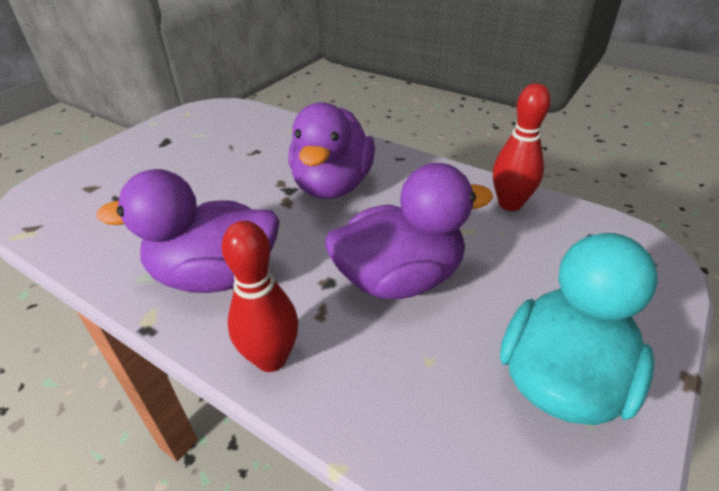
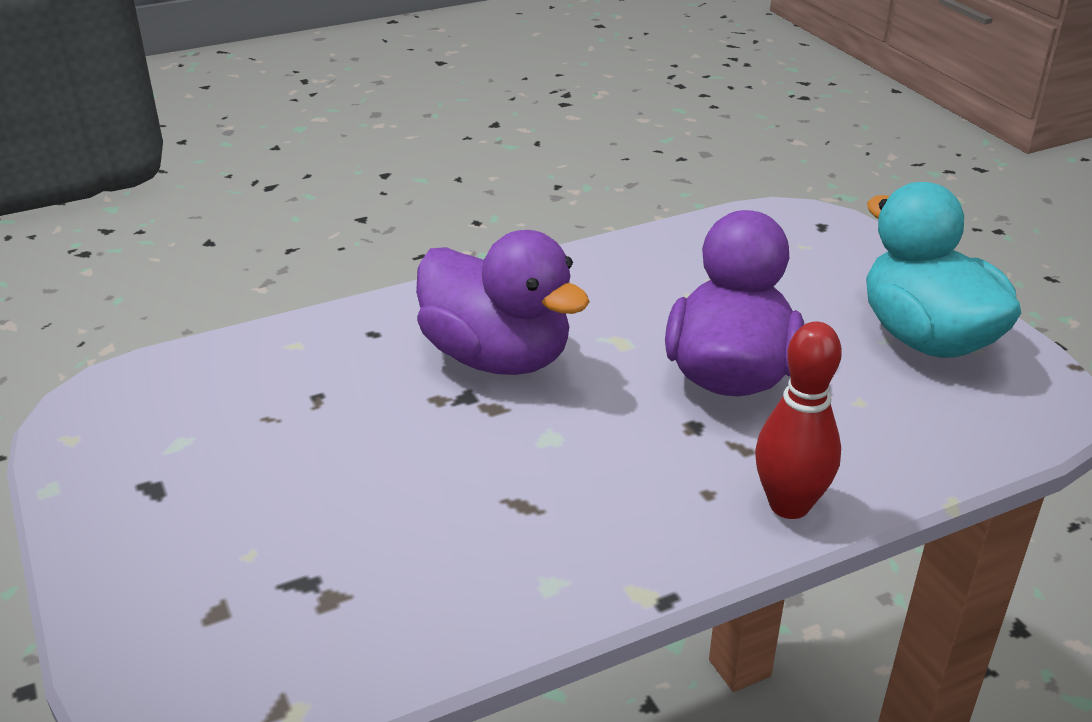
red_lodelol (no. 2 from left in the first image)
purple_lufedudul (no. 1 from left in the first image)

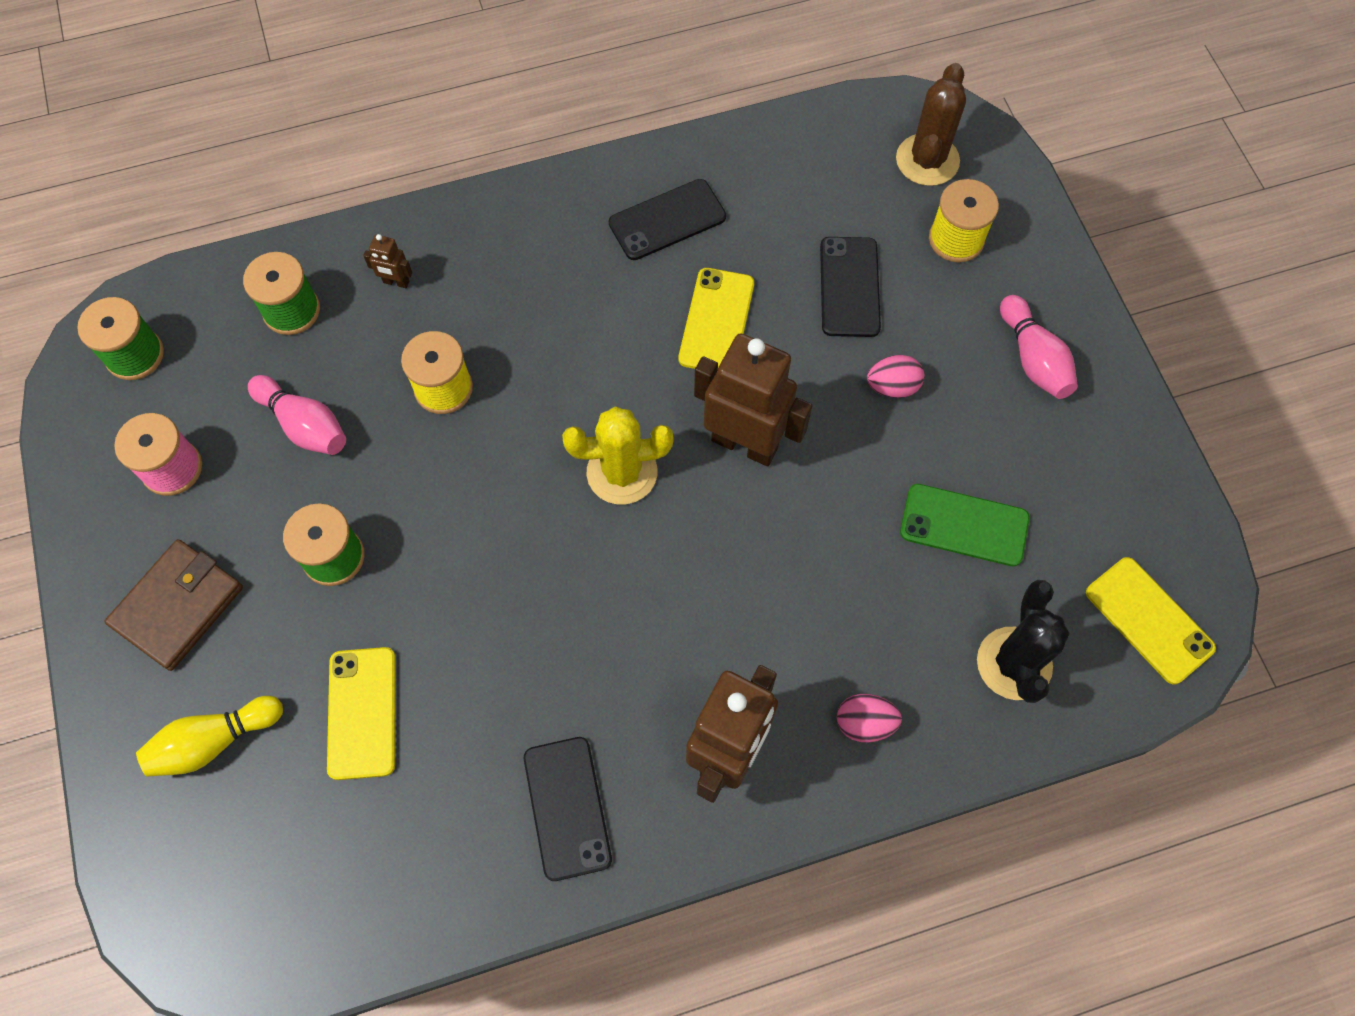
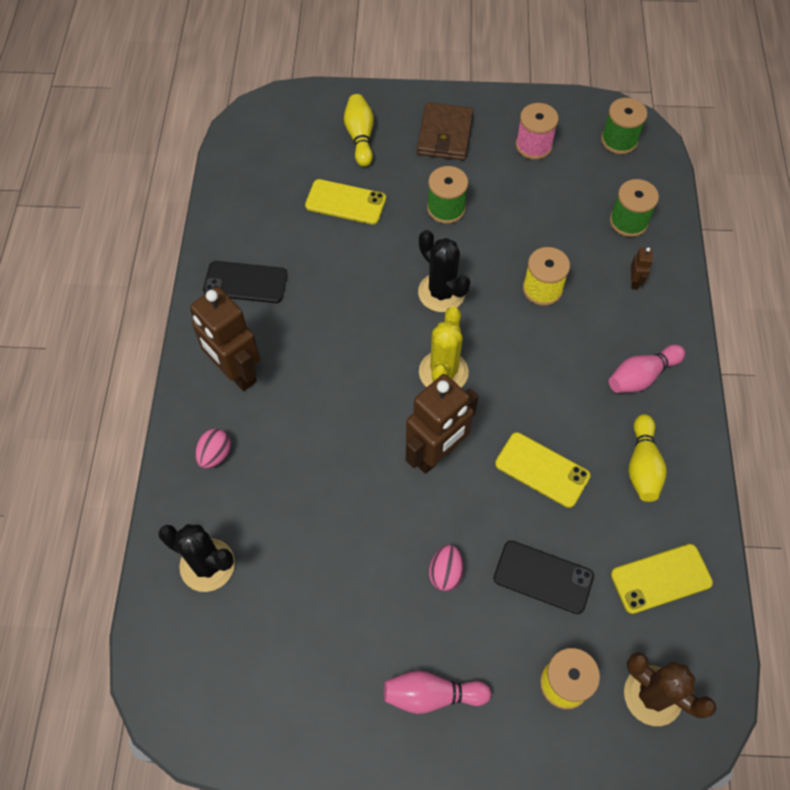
yellow_lodelol (no. 2 from left)
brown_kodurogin (no. 3 from left)
pink_lodelol (no. 2 from left)
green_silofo
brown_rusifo
yellow_silofo (no. 3 from left)
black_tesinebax (no. 2 from left)

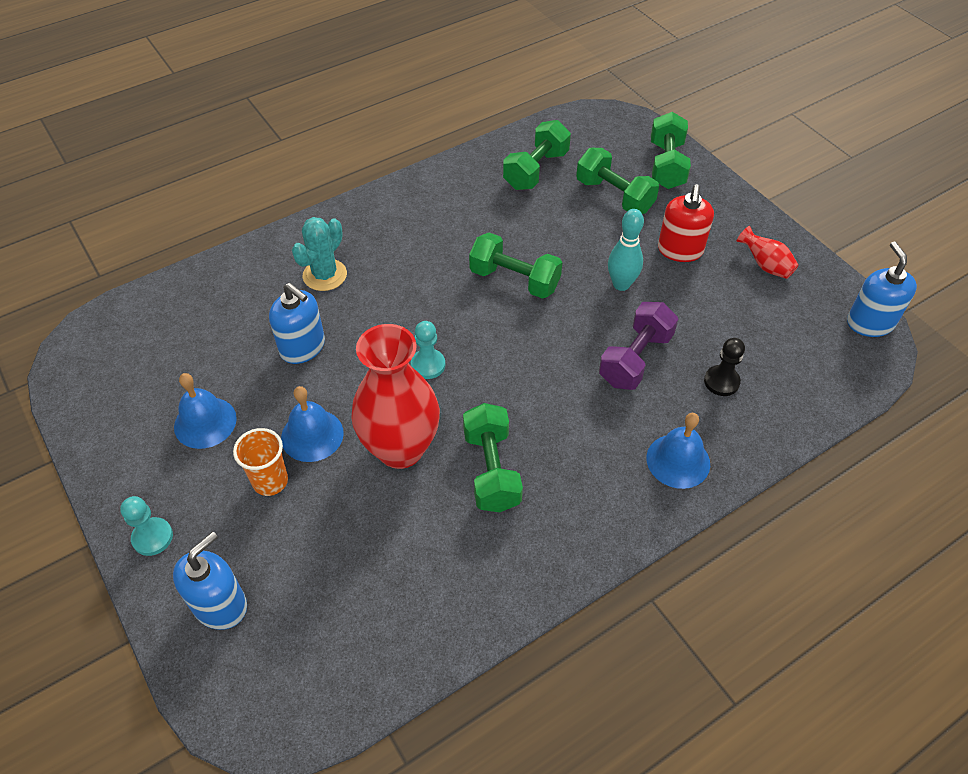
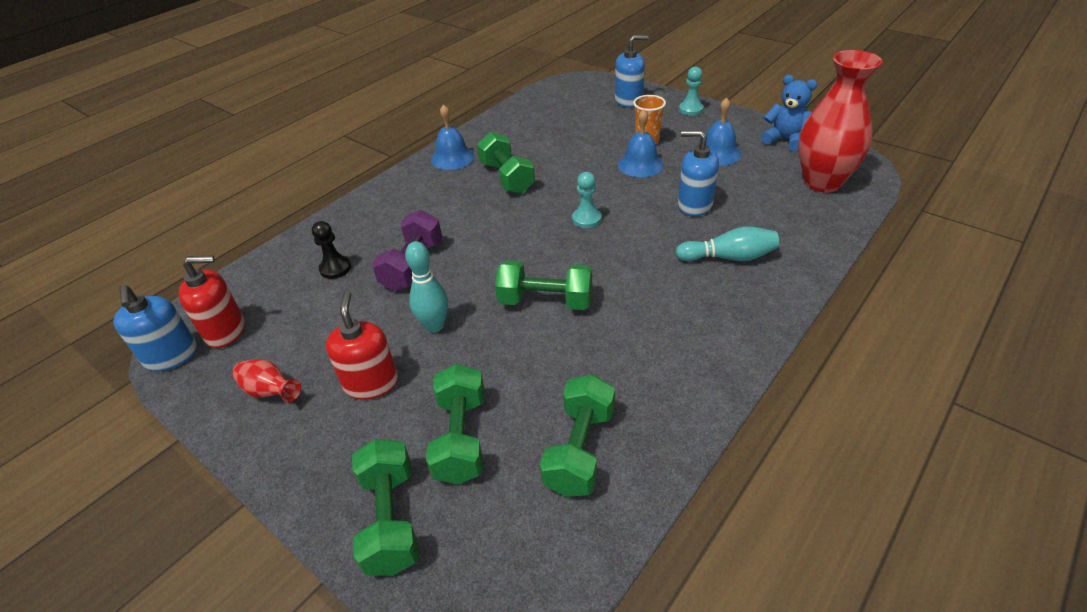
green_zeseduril (no. 2 from left)
turquoise_lodelol (no. 2 from left)
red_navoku (no. 2 from left)
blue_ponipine (no. 1 from left)
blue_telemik (no. 2 from left)
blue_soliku
red_telemik (no. 1 from left)

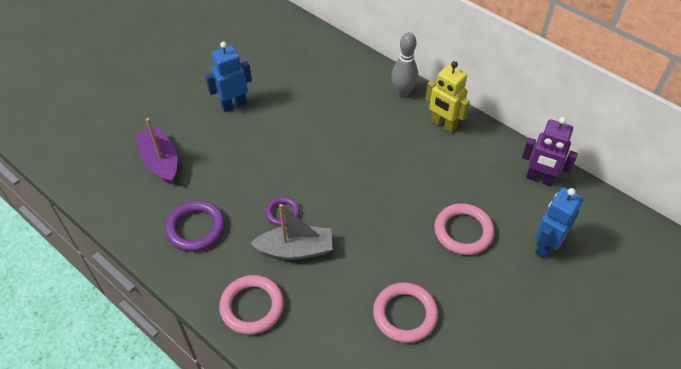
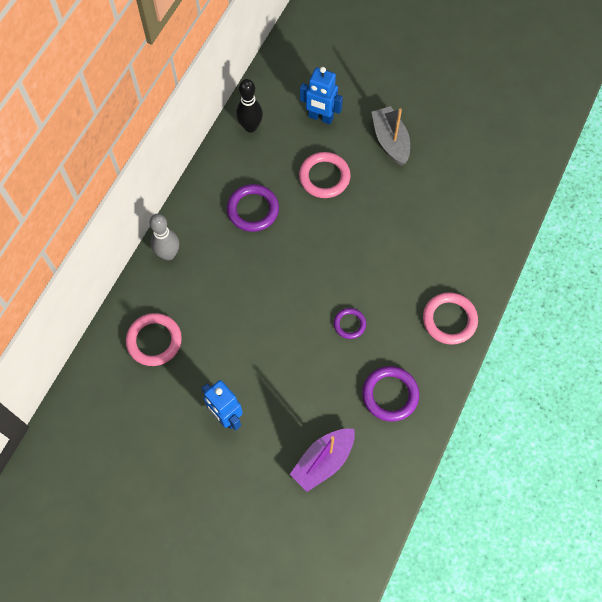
yellow_kodurogin
black_lodelol
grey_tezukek
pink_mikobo (no. 1 from left)
purple_mikobo (no. 1 from left)

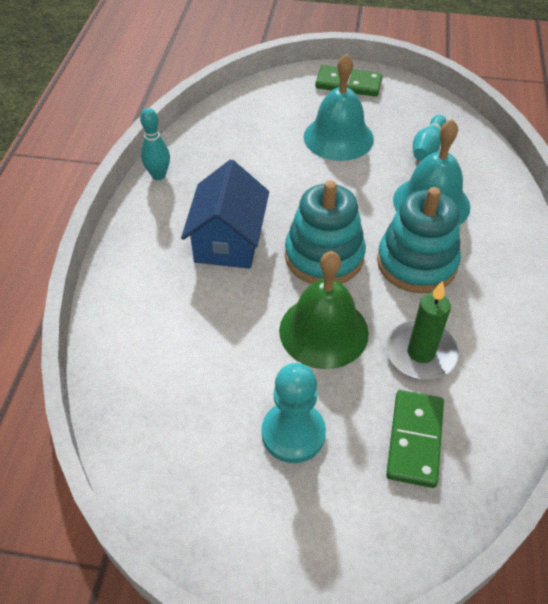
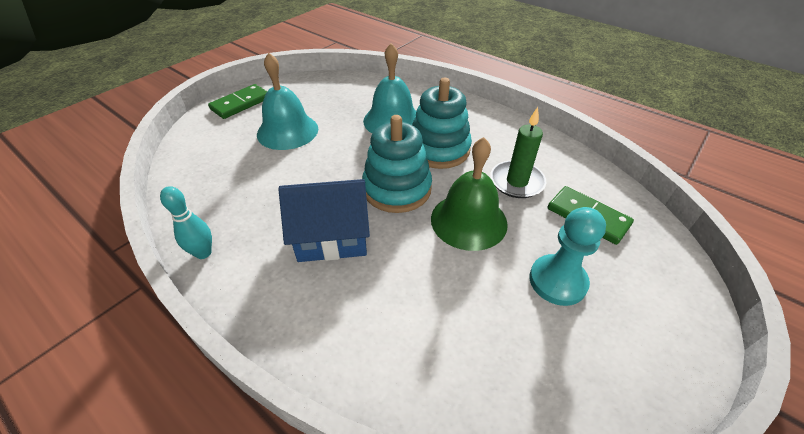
turquoise_lodelol (no. 2 from left in the first image)
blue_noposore

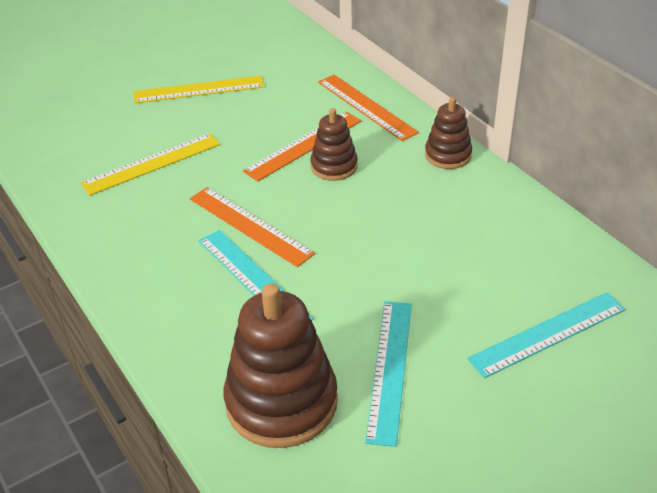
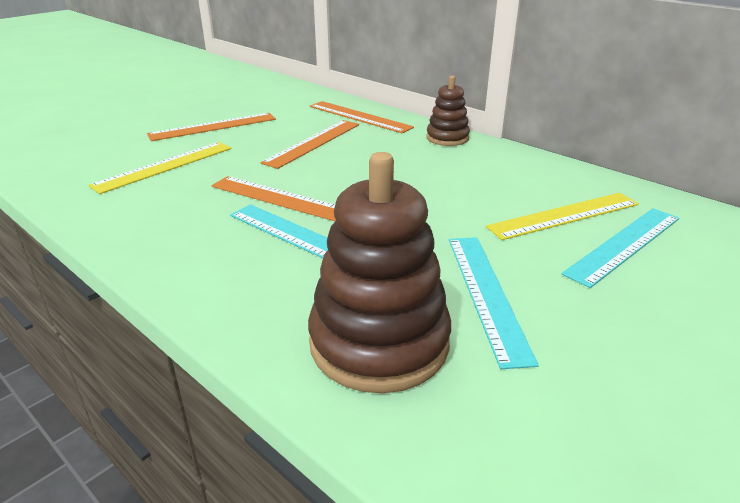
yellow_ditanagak (no. 2 from left)
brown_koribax (no. 2 from left in the first image)
orange_ditanagak (no. 1 from left)

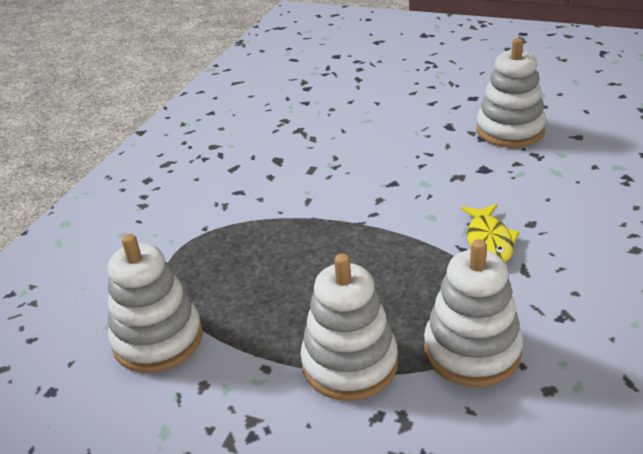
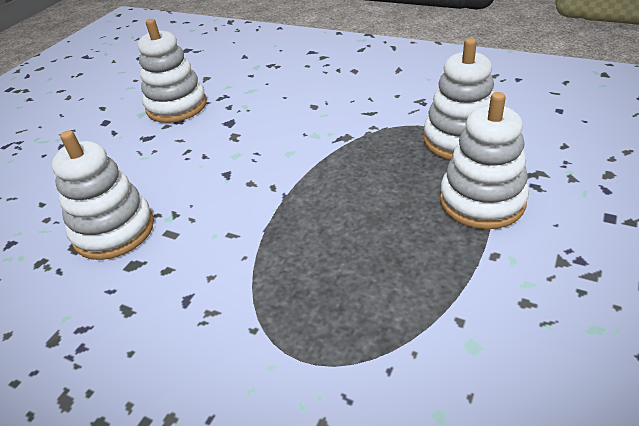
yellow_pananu
white_koribax (no. 1 from left)

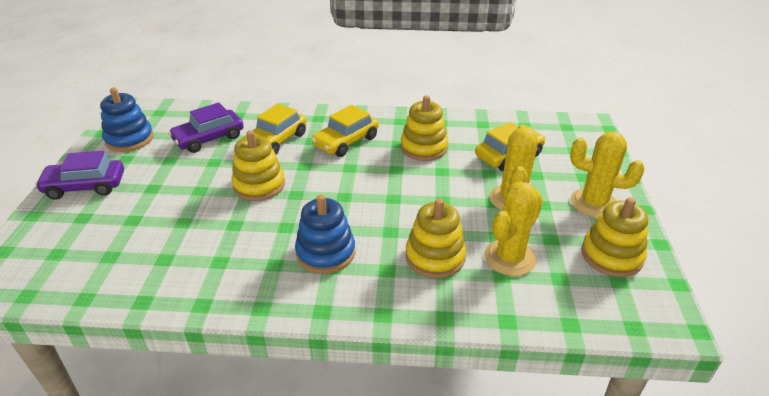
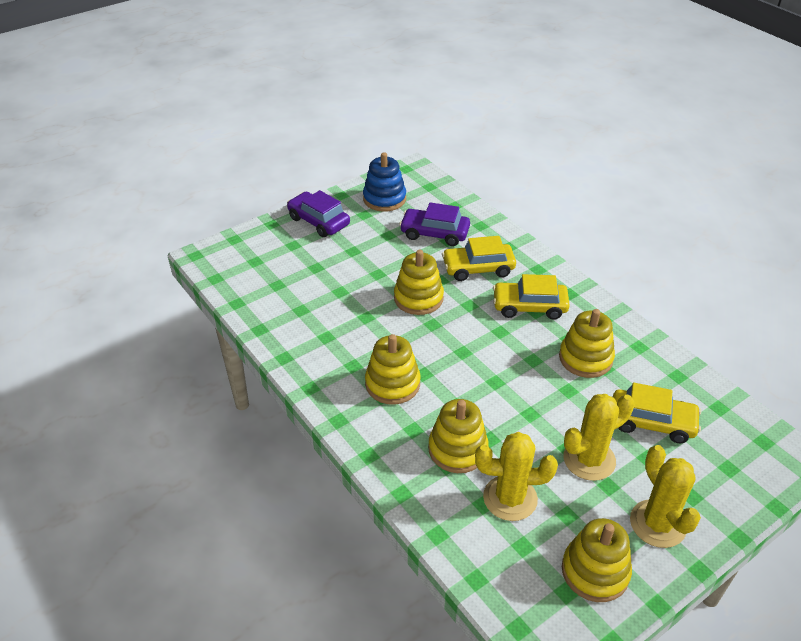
yellow_koribax (no. 1 from left)

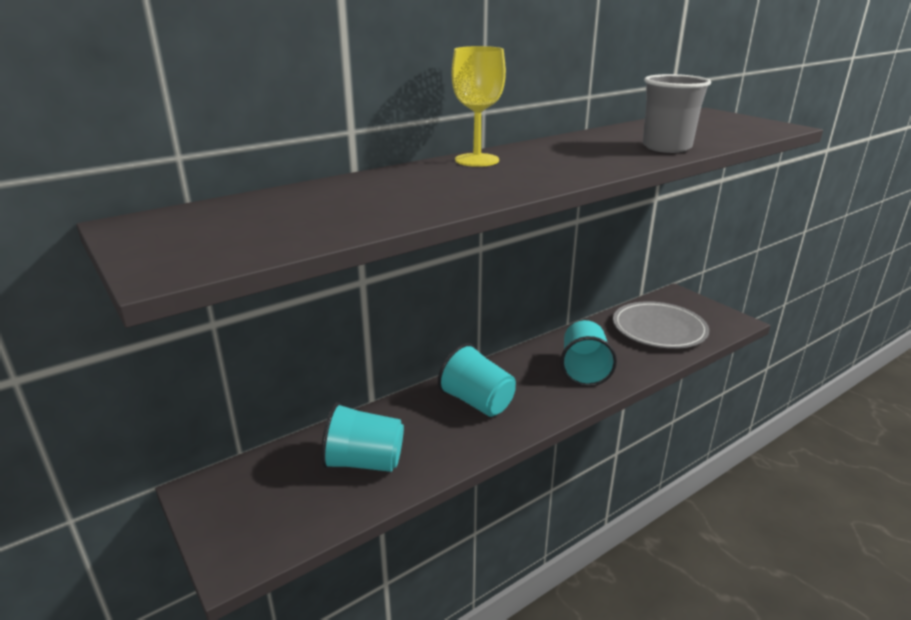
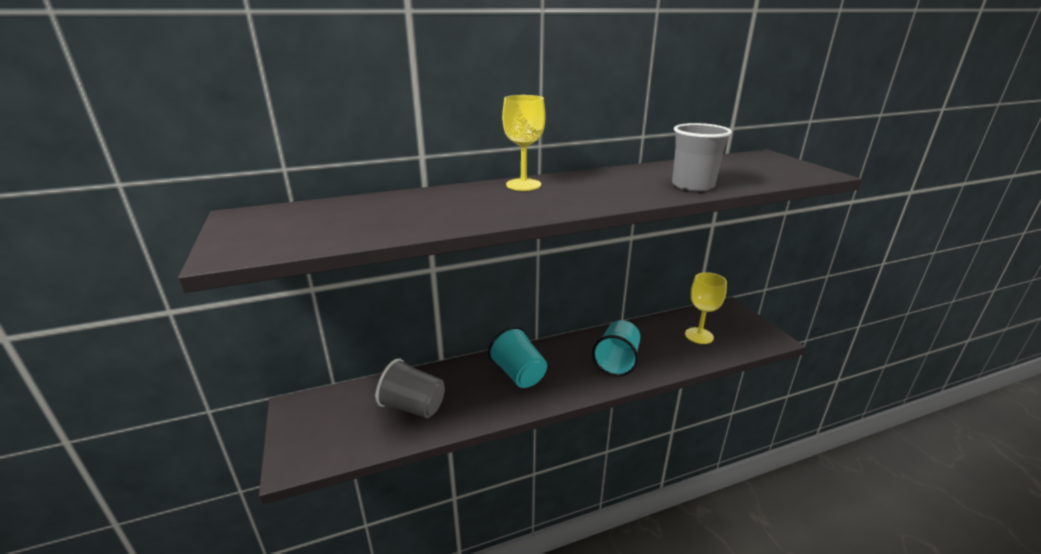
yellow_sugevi (no. 2 from left)
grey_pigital (no. 1 from left)

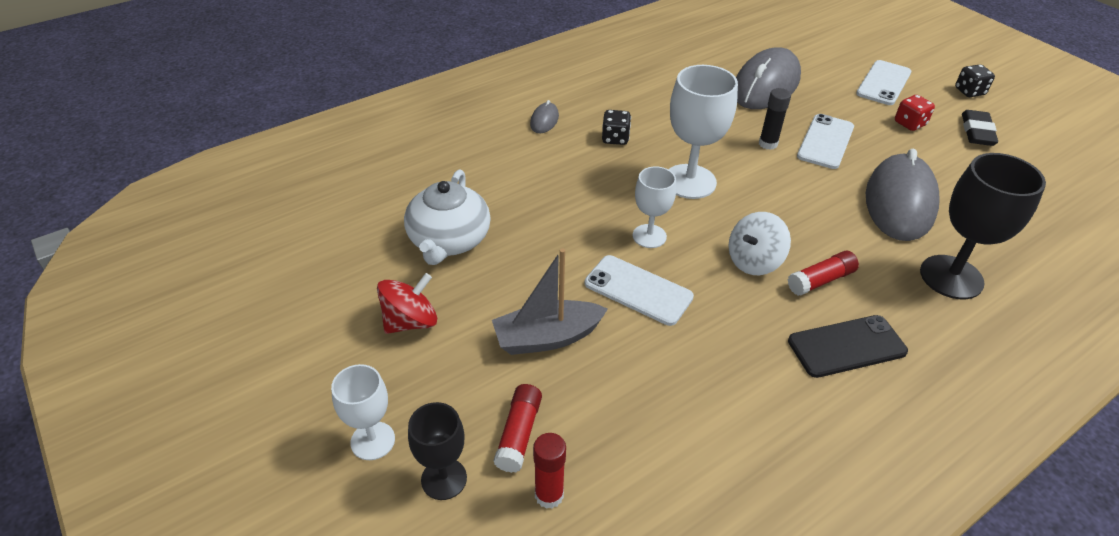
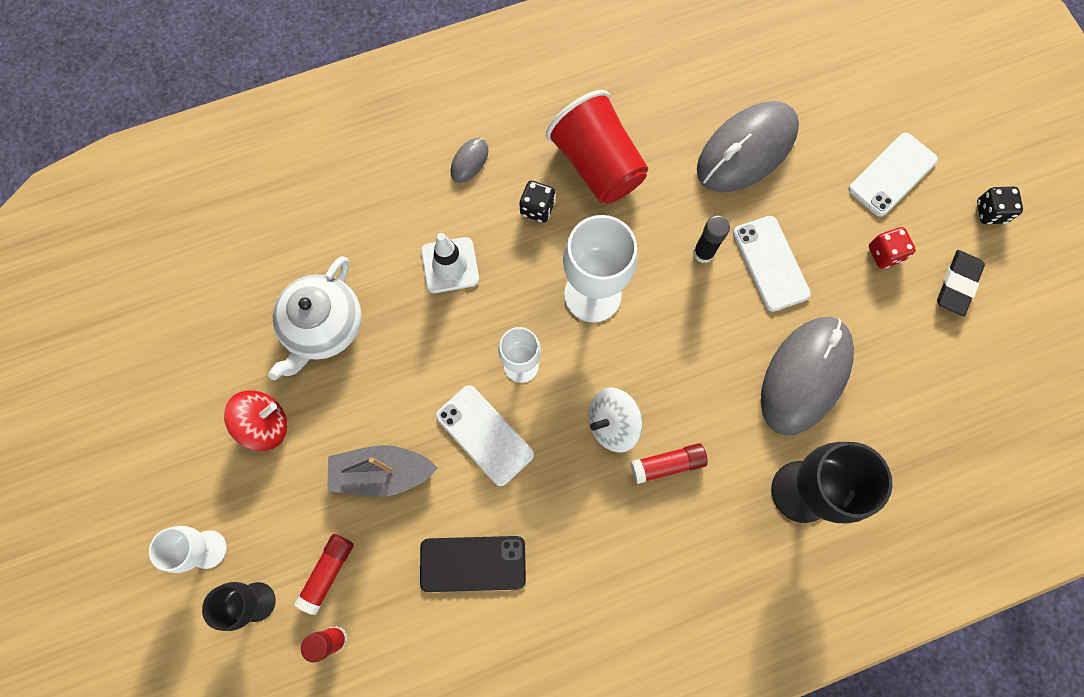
white_silofo (no. 2 from left)
black_silofo
red_pigital
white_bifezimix

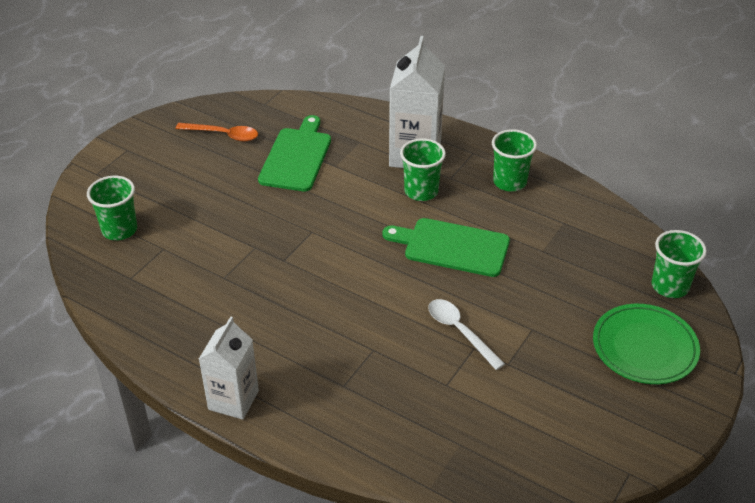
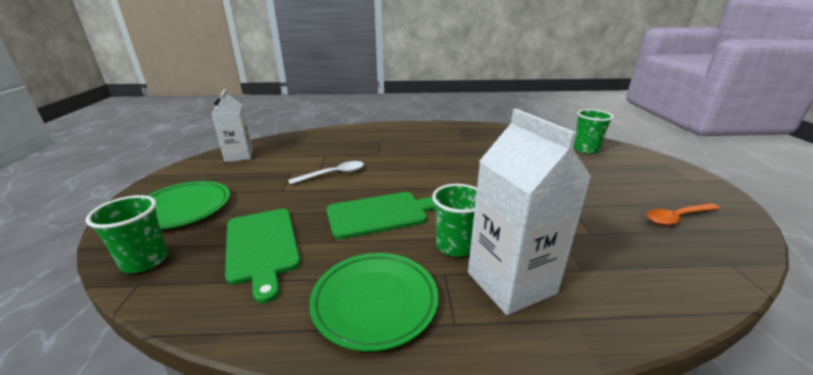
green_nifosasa (no. 1 from left)
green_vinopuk (no. 2 from left)
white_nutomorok
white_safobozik (no. 1 from left)

